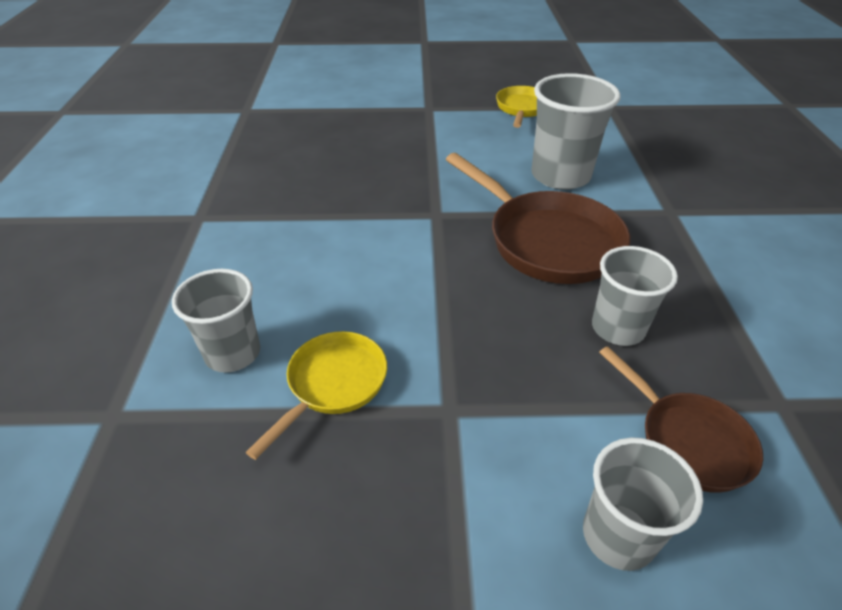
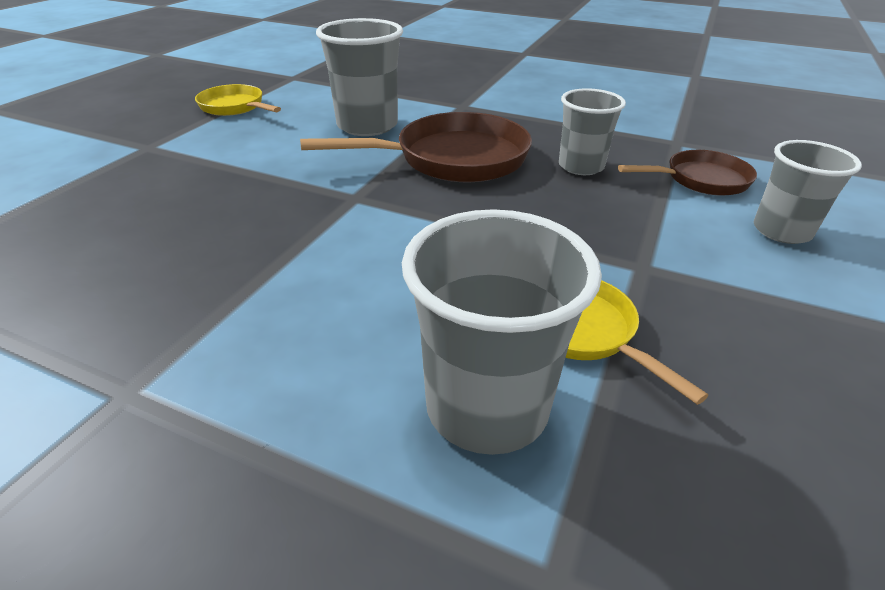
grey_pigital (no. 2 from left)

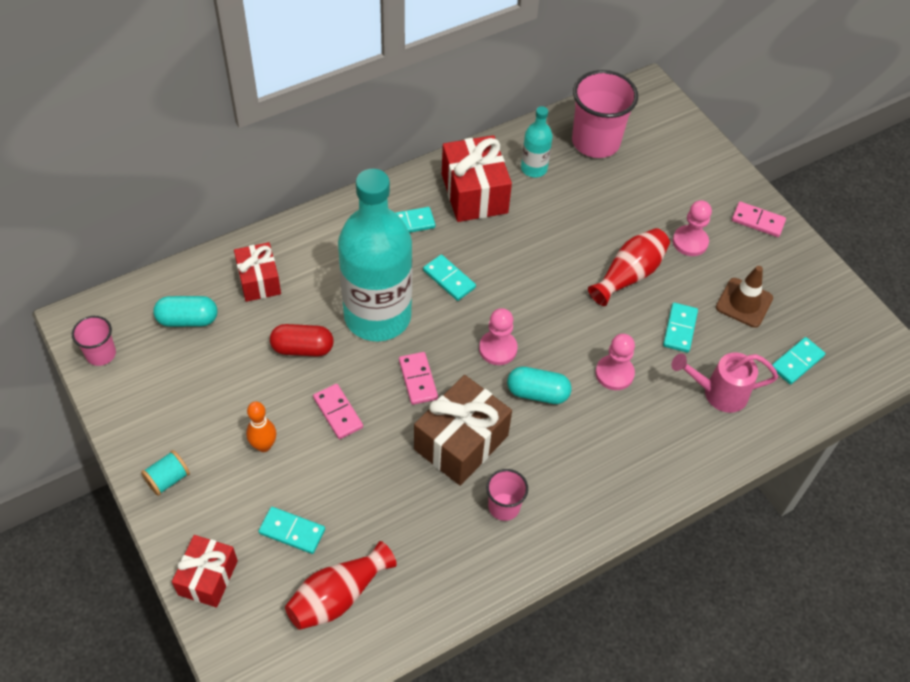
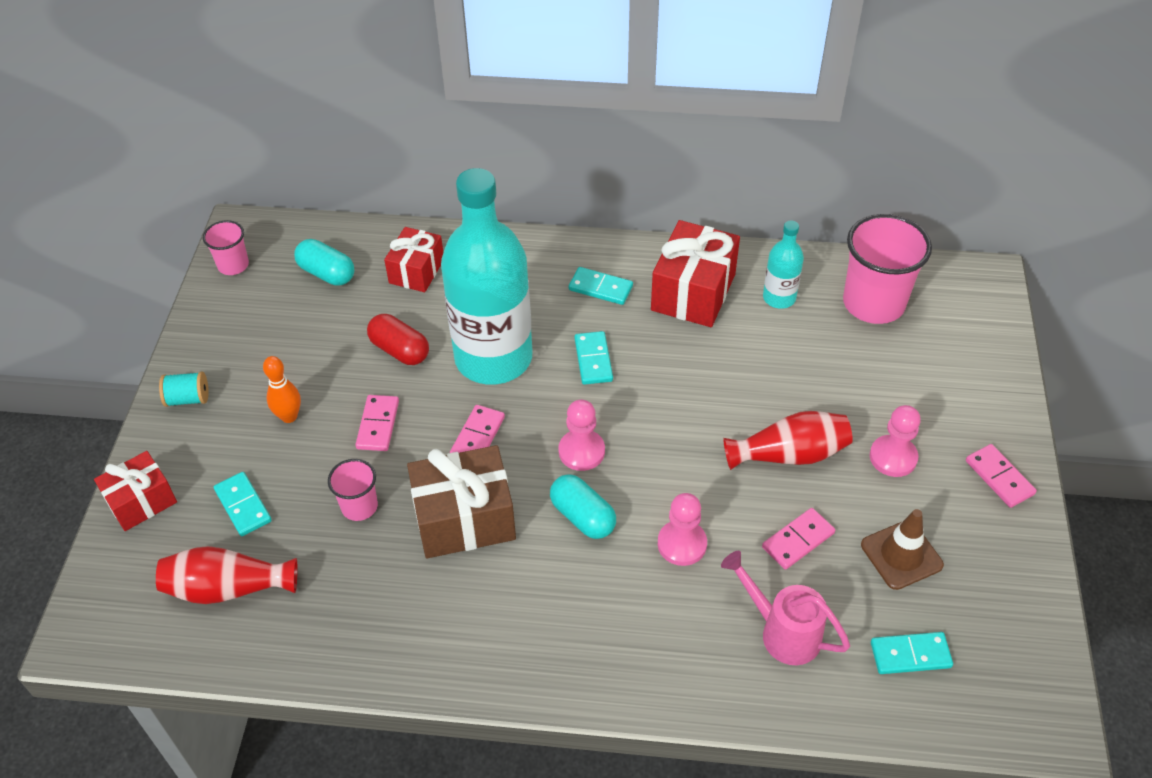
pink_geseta (no. 3 from left)
pink_pigital (no. 2 from left)

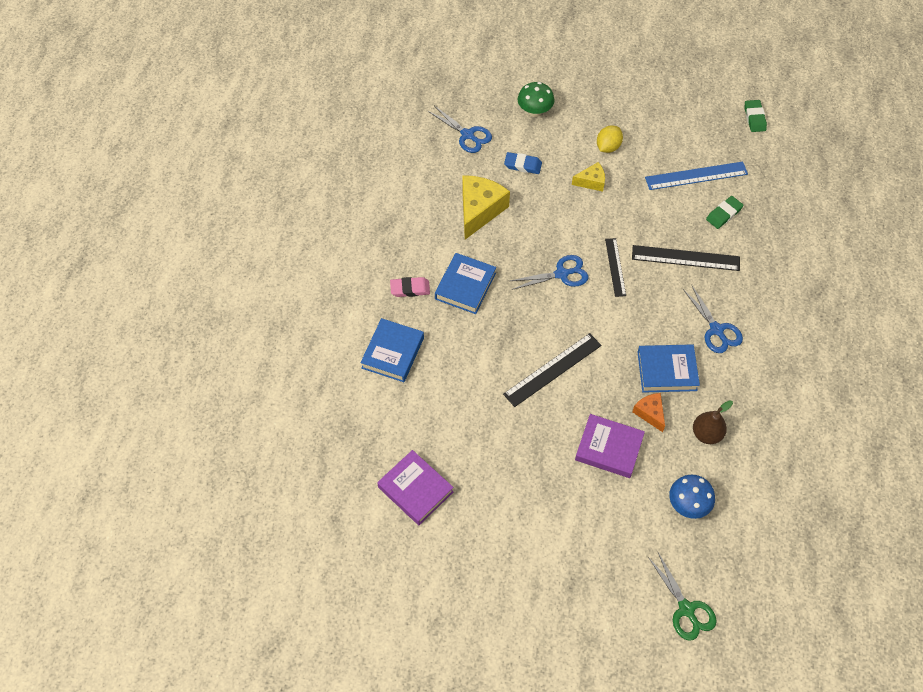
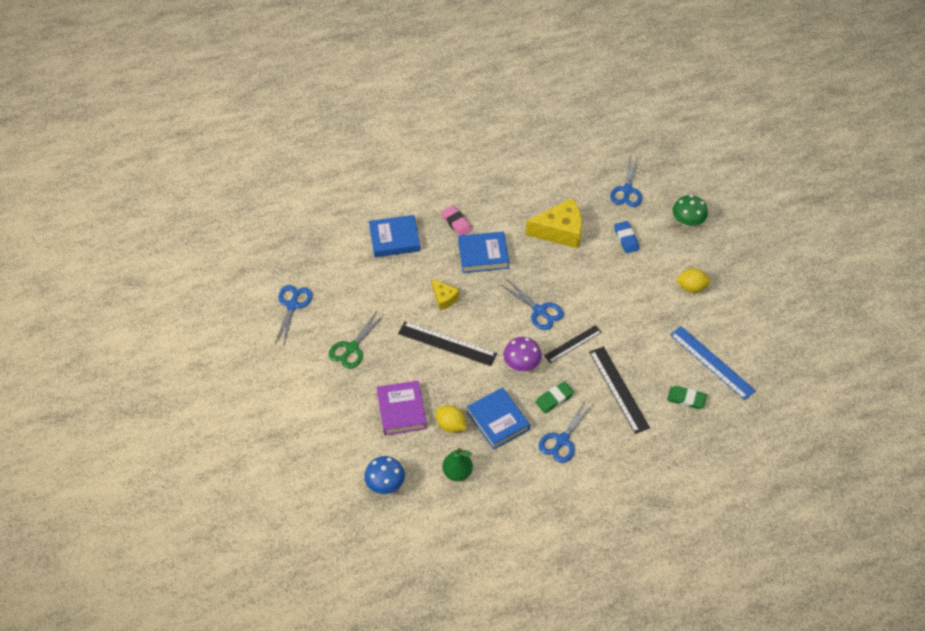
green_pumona (no. 1 from left)
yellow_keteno (no. 1 from left)
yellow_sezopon (no. 1 from left)
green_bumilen
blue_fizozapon (no. 1 from left)
green_fizozapon
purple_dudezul

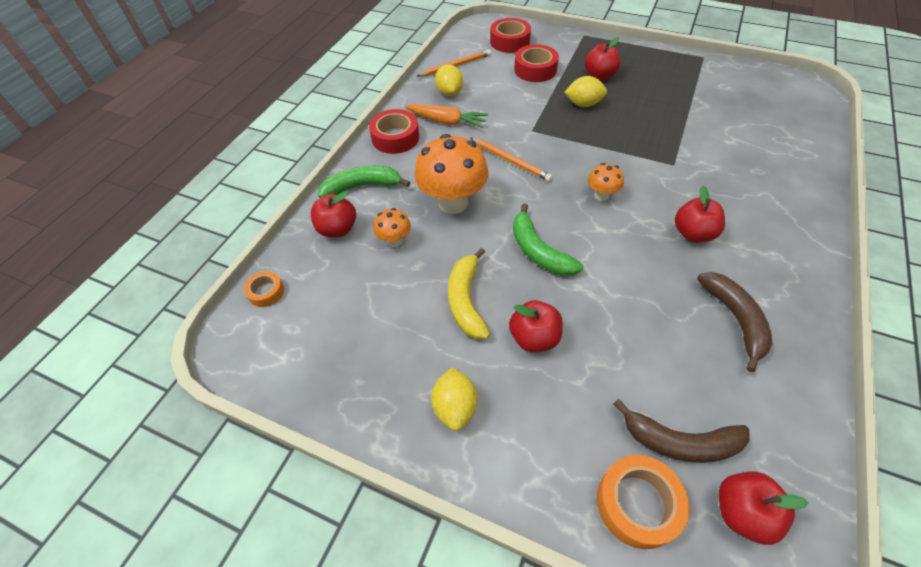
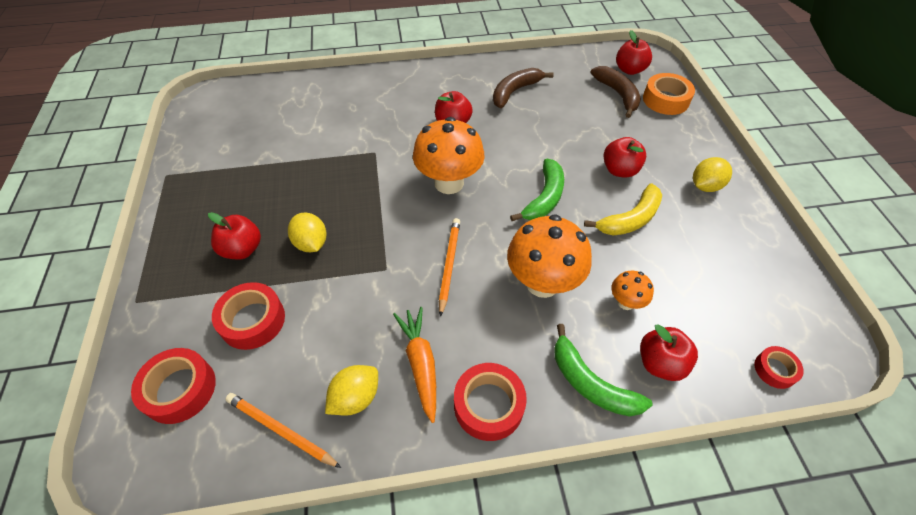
orange_dudezul (no. 1 from left)
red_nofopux (no. 4 from left)

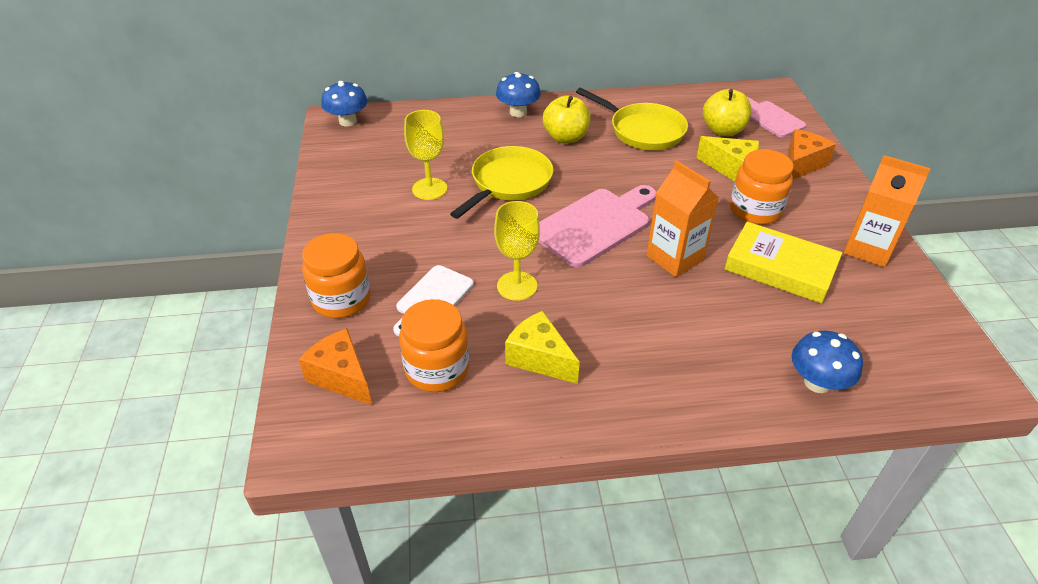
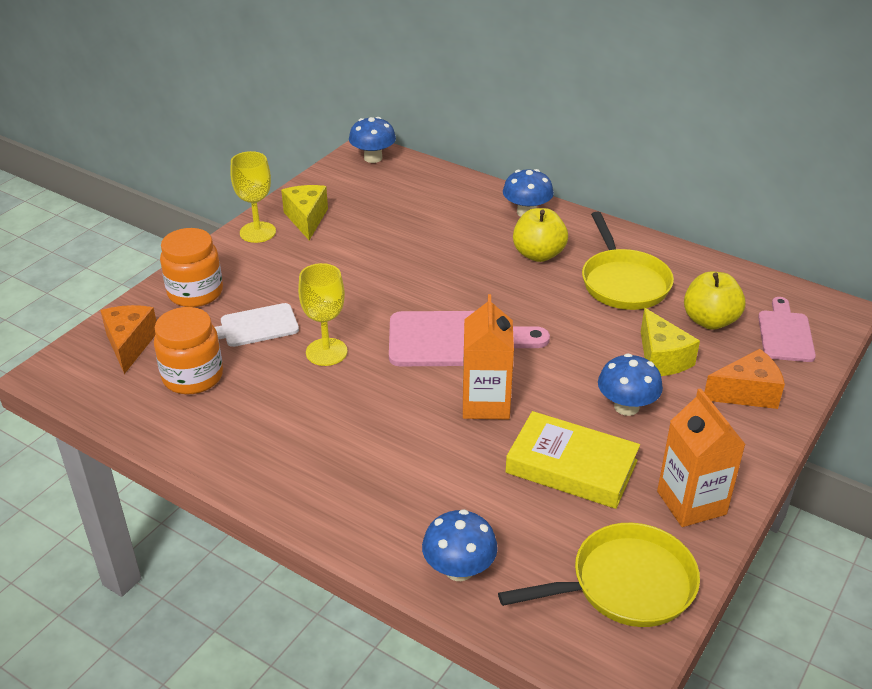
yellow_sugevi (no. 1 from left)
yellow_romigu (no. 1 from left)
blue_dudezul (no. 4 from left)
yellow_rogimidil
yellow_keteno (no. 1 from left)

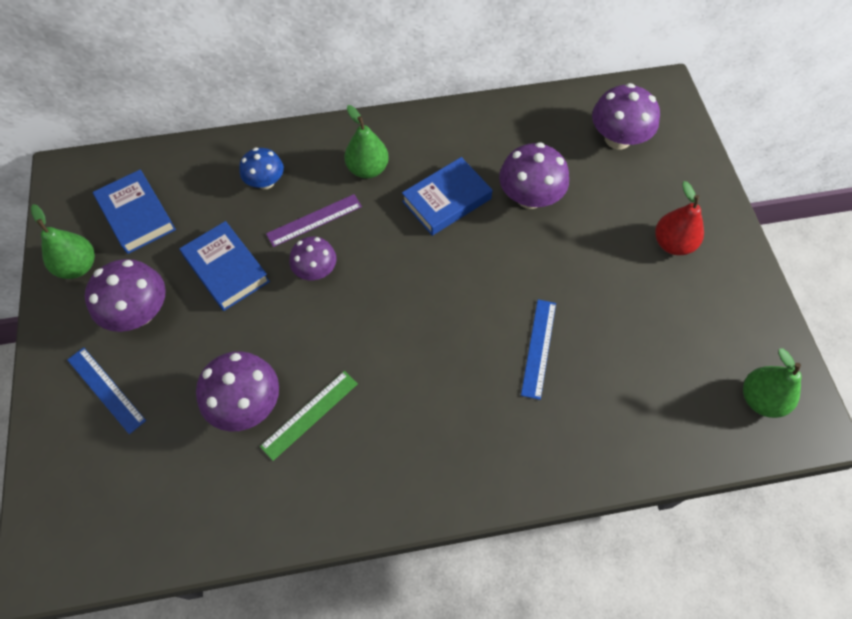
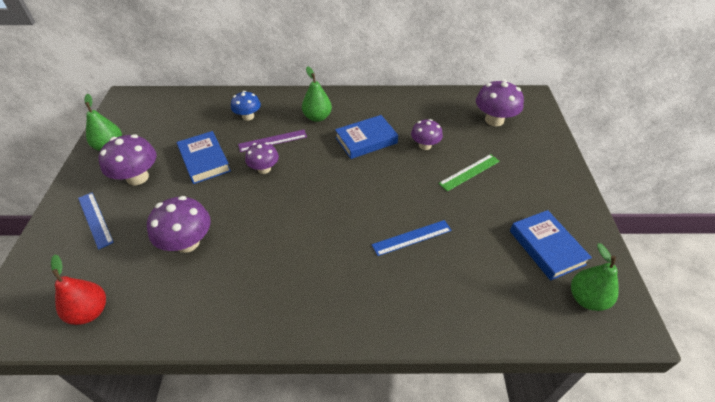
purple_dudezul (no. 4 from left)
blue_rogimidil (no. 3 from left)
red_bumilen
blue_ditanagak (no. 2 from left)
green_ditanagak

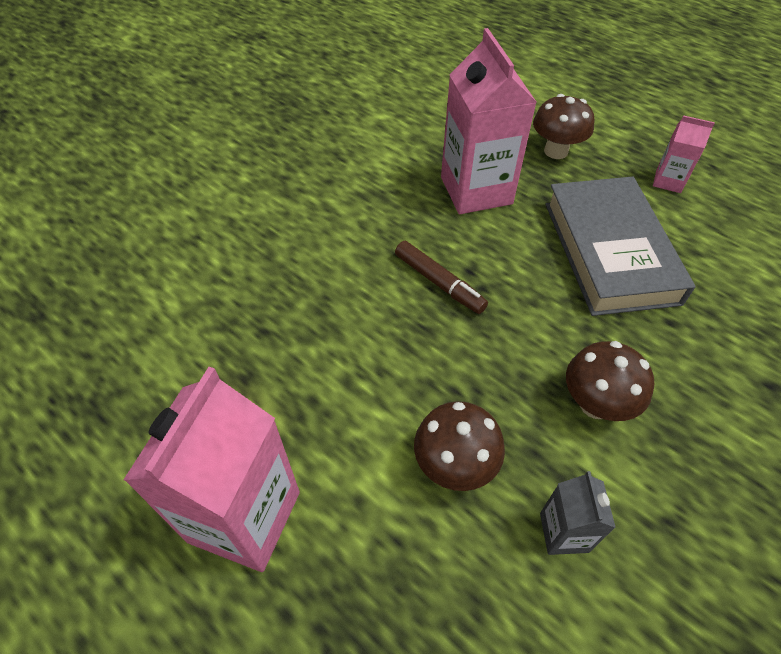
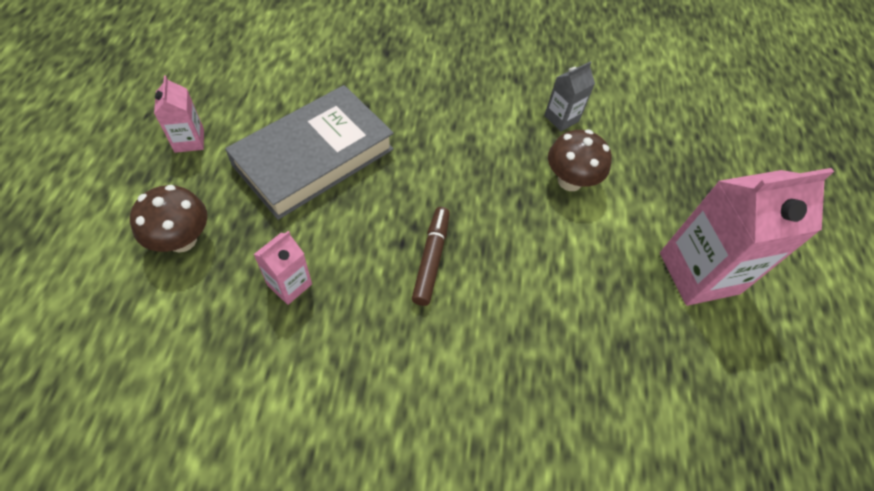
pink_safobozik (no. 2 from left)
brown_dudezul (no. 3 from left in the first image)

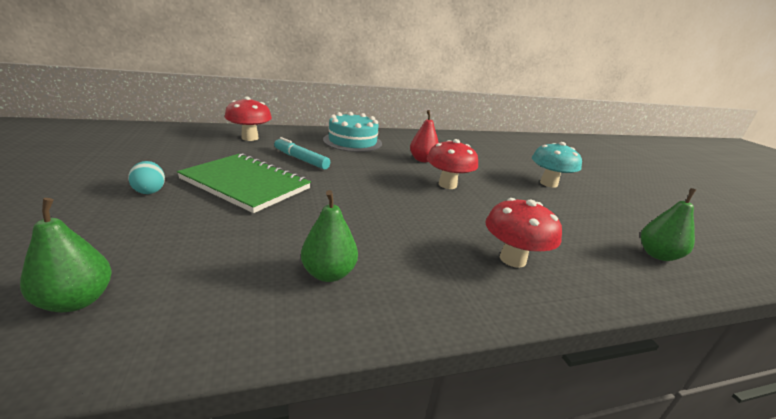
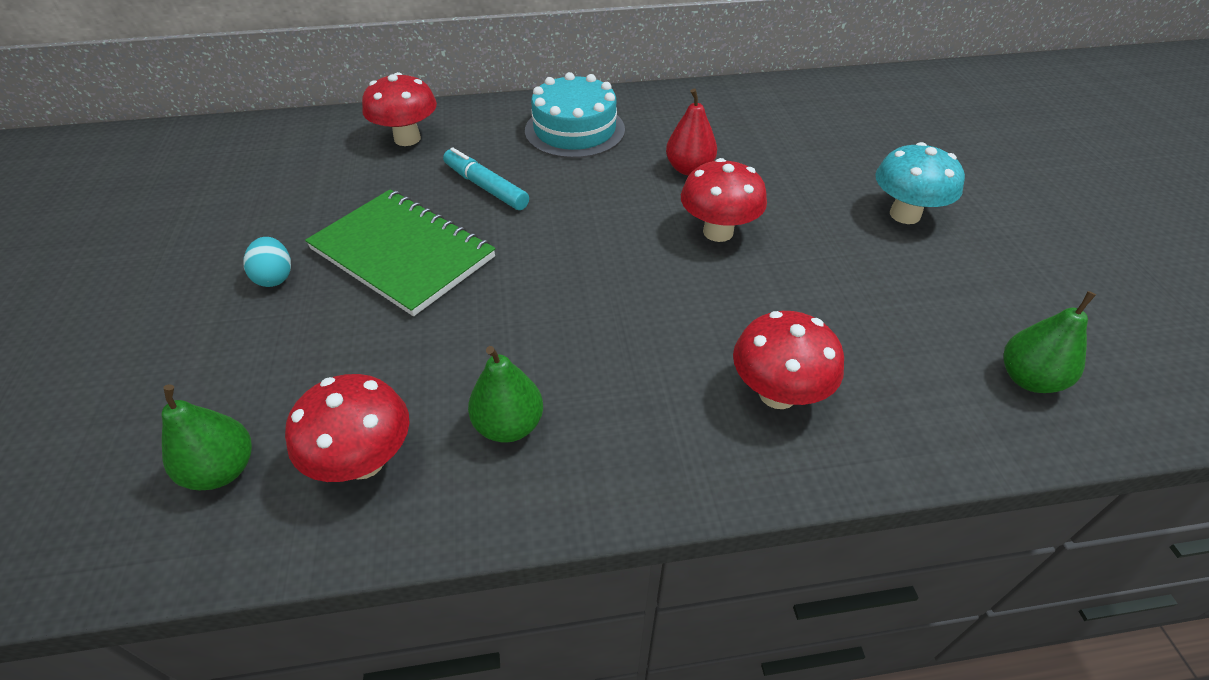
red_dudezul (no. 1 from left)

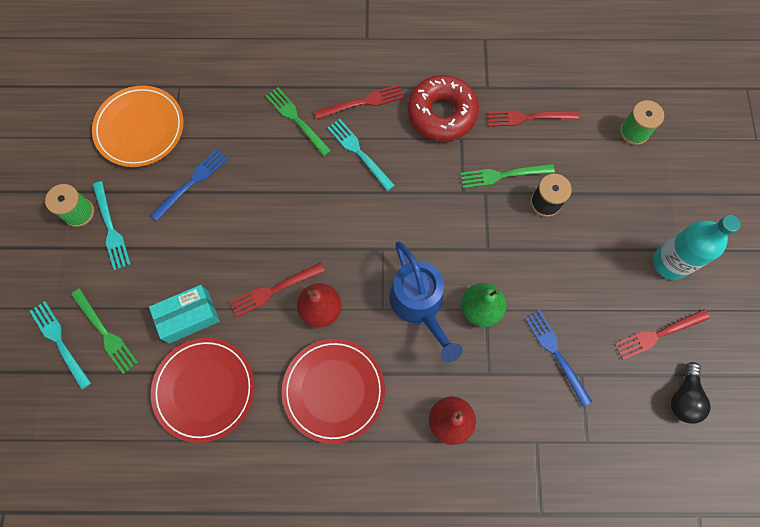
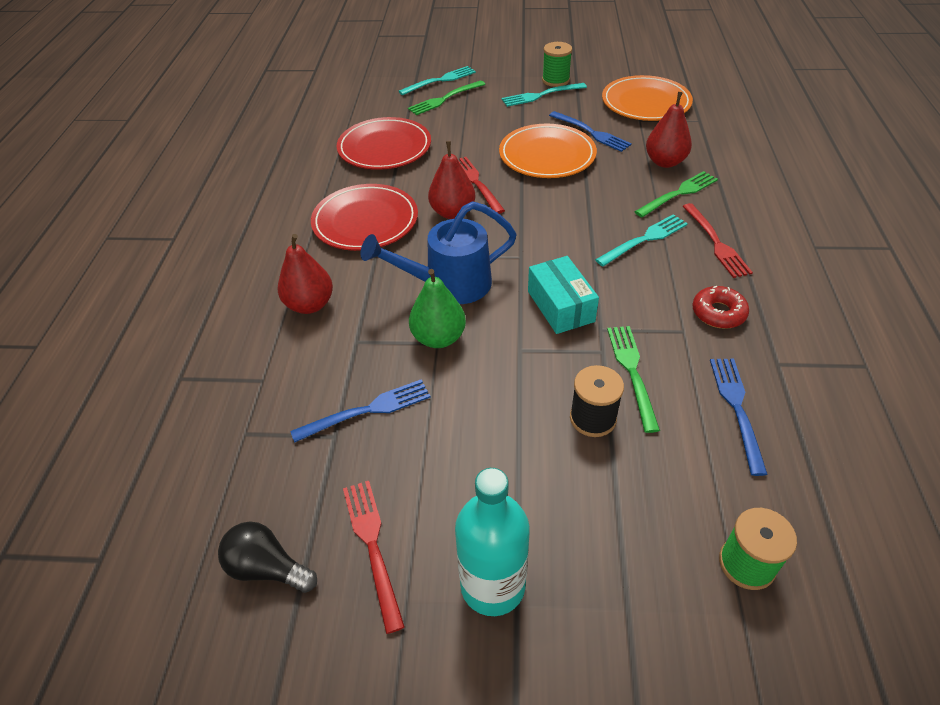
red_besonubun
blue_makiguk (no. 3 from left)
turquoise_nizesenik
red_bumilen (no. 3 from left)
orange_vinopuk (no. 1 from left)

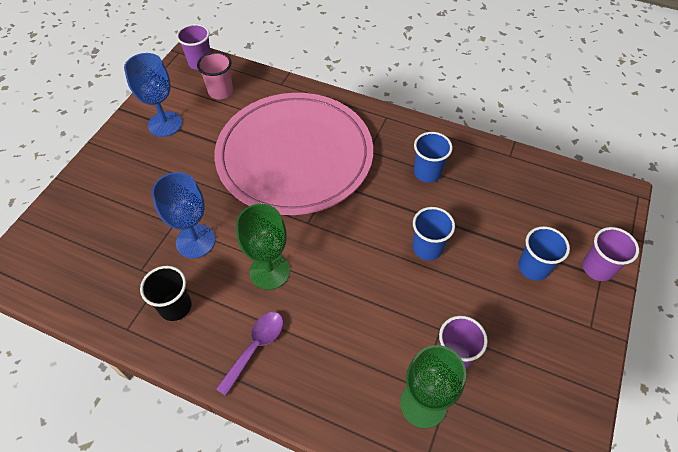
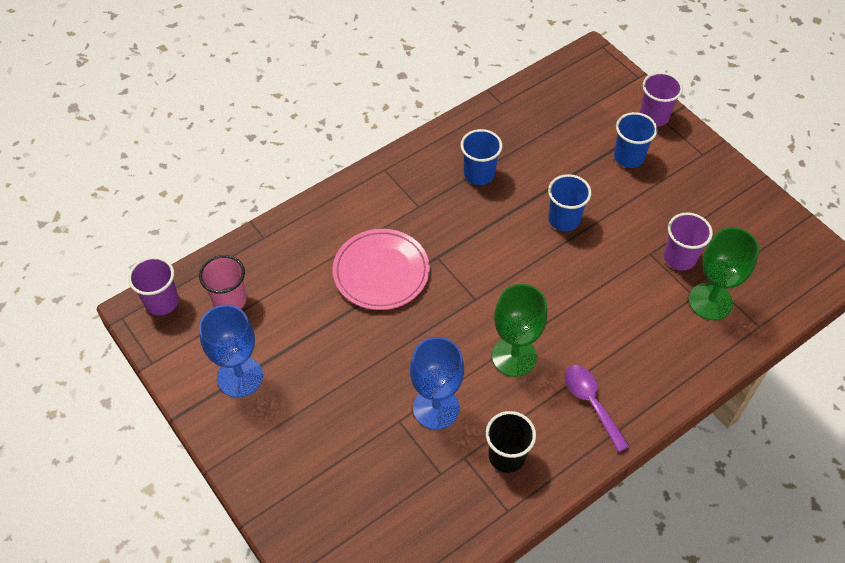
pink_vinopuk

